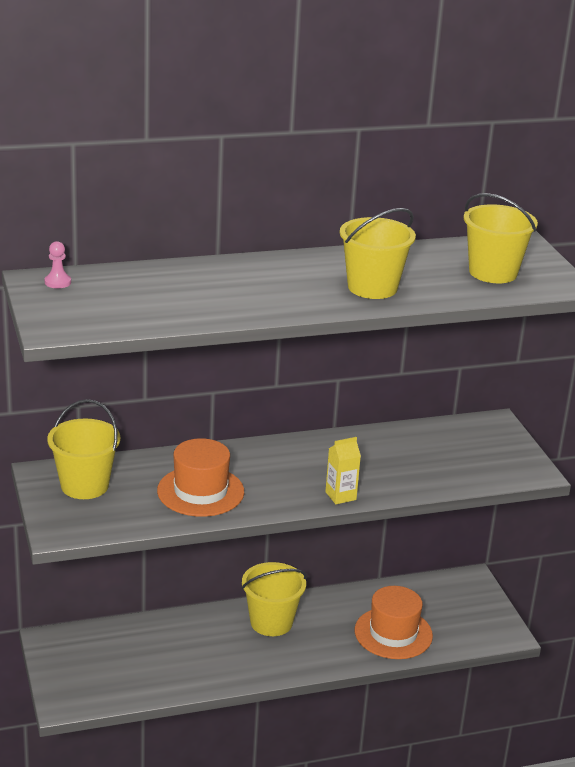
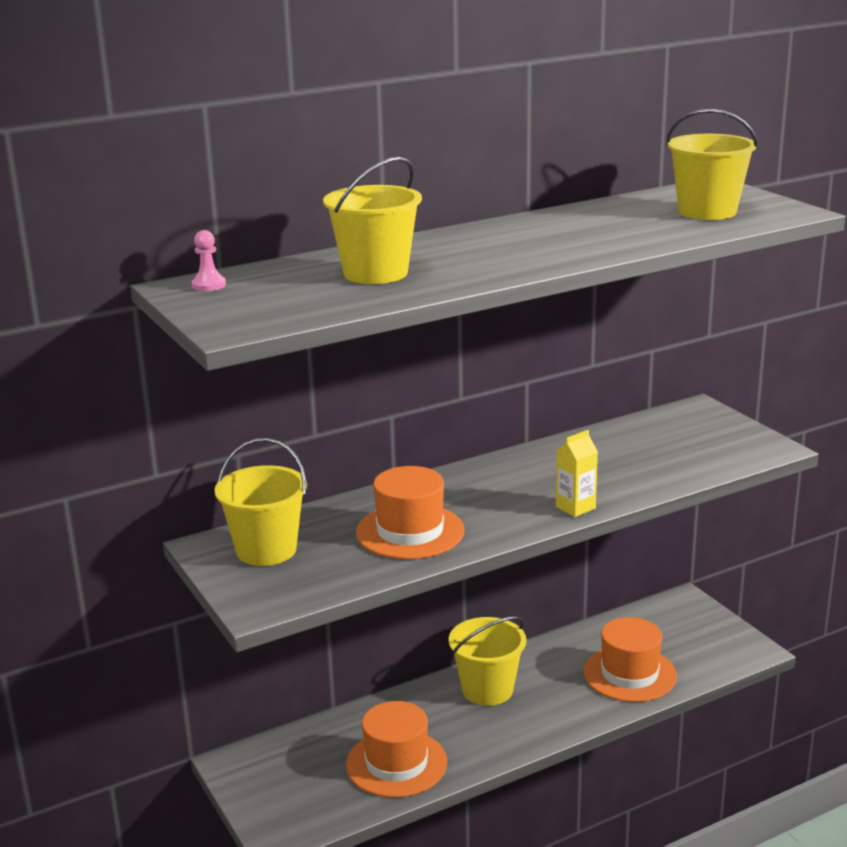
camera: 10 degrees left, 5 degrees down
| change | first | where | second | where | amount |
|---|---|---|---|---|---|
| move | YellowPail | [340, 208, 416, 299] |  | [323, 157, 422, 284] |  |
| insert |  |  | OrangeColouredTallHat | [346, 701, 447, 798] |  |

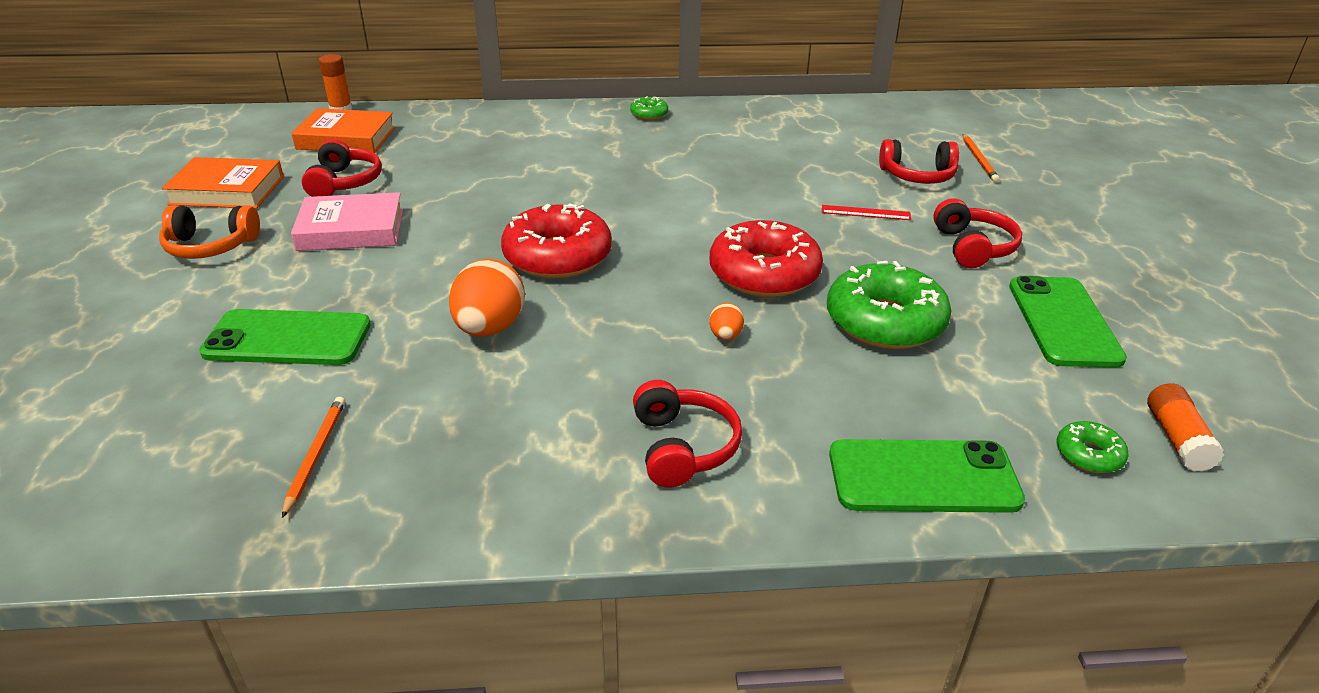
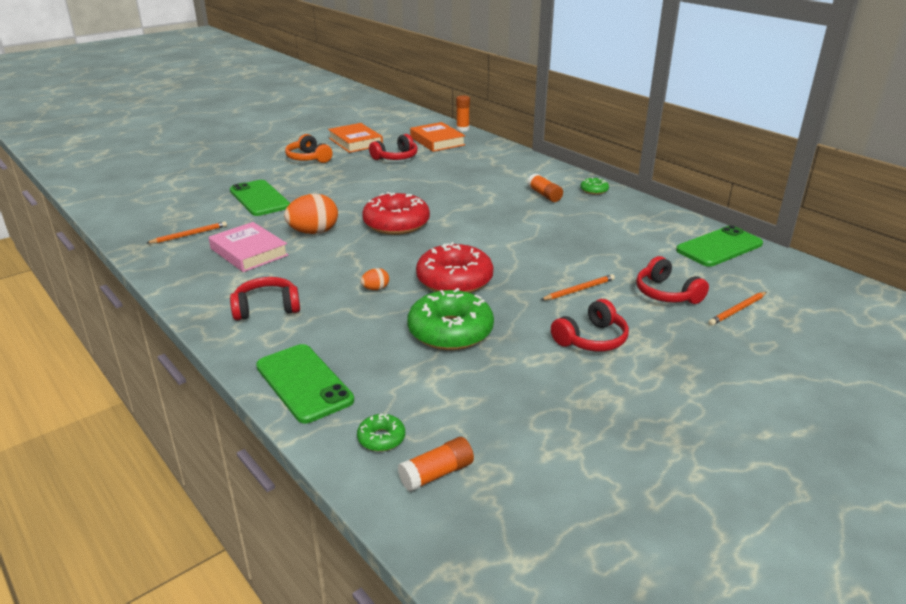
camera: 55 degrees right, 5 degrees down
| change | first | where | second | where | amount |
|---|---|---|---|---|---|
| move | PinkBook | [291, 192, 403, 251] |  | [209, 222, 288, 272] |  |
| replace | CrimsonMeasuringStick | [822, 205, 911, 220] | OrangeColouredLeadPencil | [541, 274, 615, 300] |  |
| move | LeafGreenPhone | [1009, 276, 1127, 368] |  | [676, 225, 763, 267] |  |
| rotate | CrimsonHeadset | [633, 380, 742, 488] |  | [230, 277, 300, 320] | 150 degrees counterclockwise |
| insert |  |  | OrangeColouredGlueStick | [527, 173, 563, 202] |  |

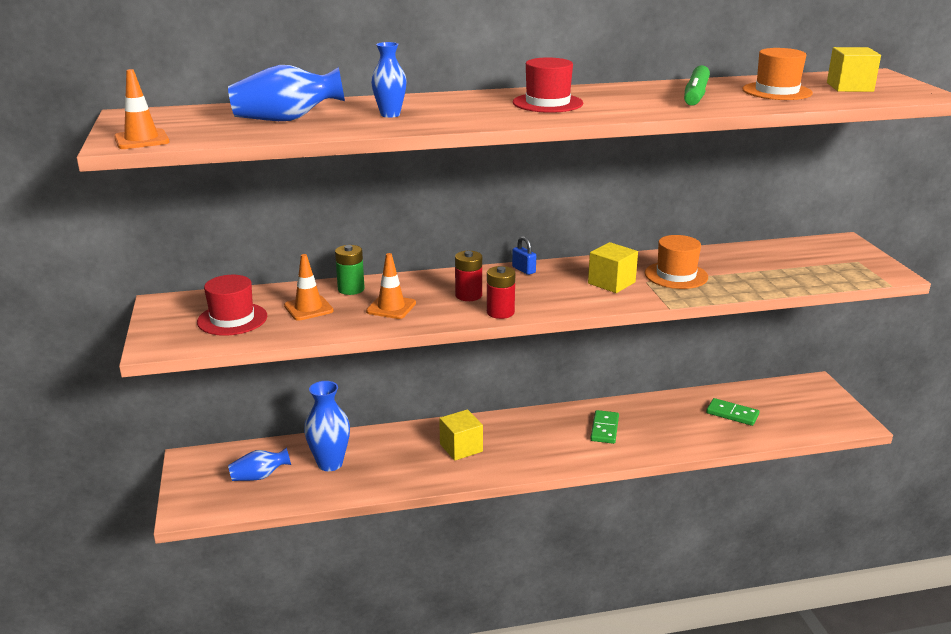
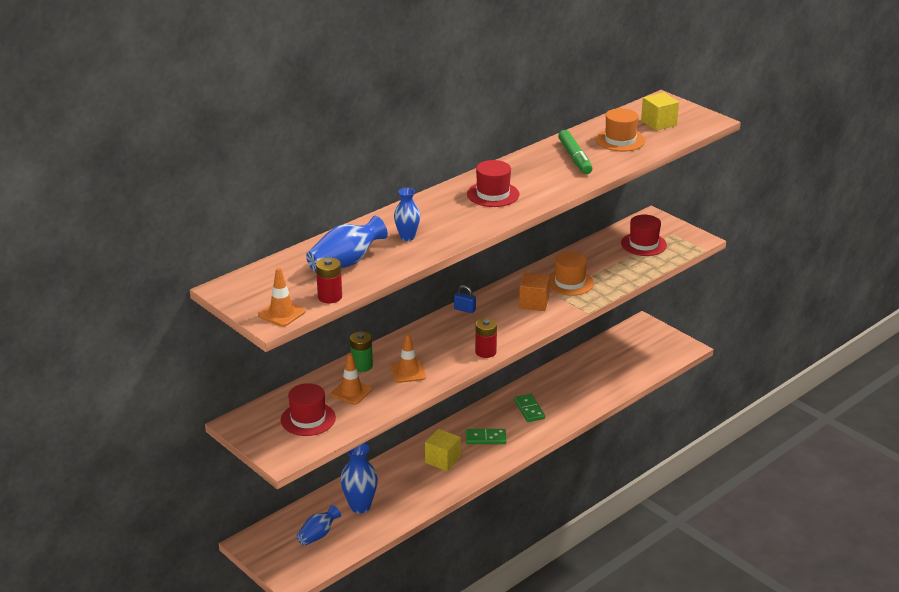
camera: 30 degrees left, 5 degrees up
| change | first | where | second | where | amount |
|---|---|---|---|---|---|
| recolor | YellowCube | [588, 242, 638, 293] | OrangeColouredCube | [519, 273, 550, 311] |  |
| move | CrimsonAaBattery | [455, 251, 482, 301] |  | [316, 257, 342, 303] |  |
| move | LeafGreenDomino | [706, 398, 759, 426] |  | [466, 429, 506, 444] |  |
| insert |  |  | CrimsonTallHat | [621, 215, 667, 256] |  |

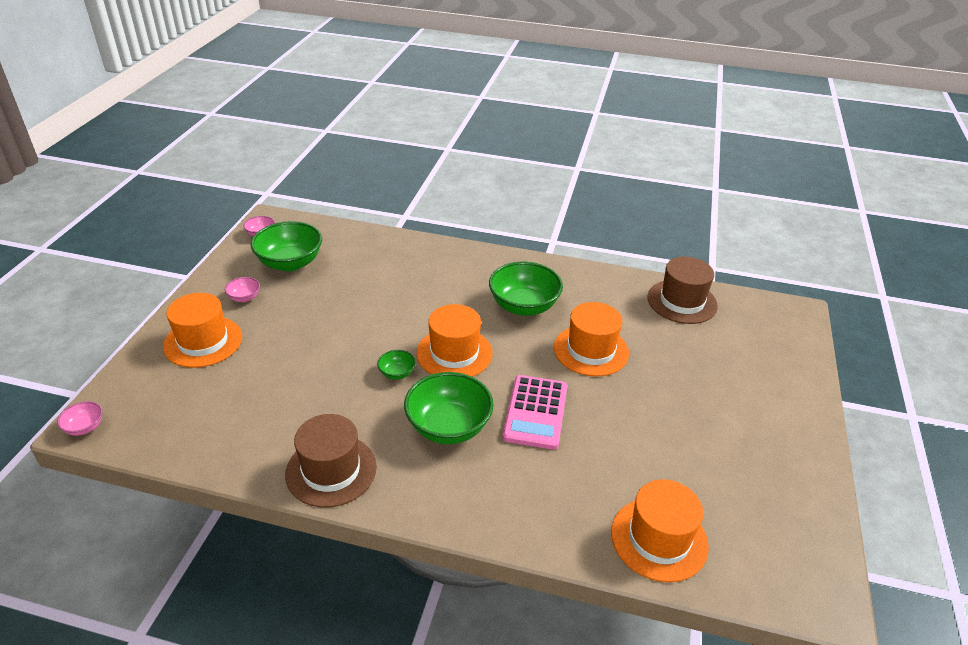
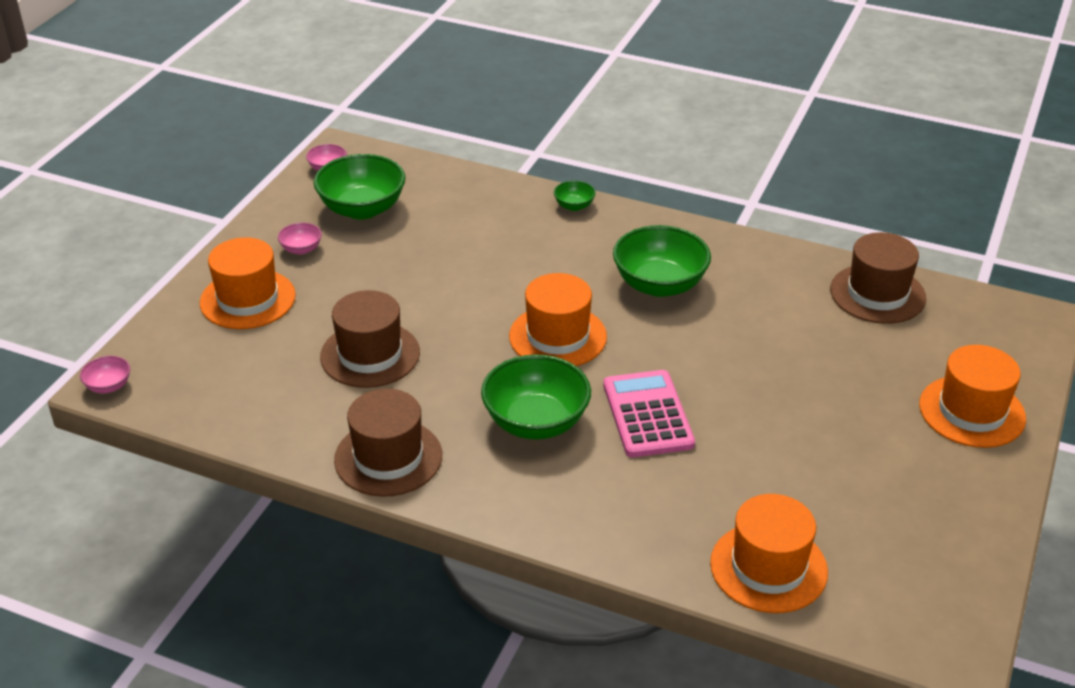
camera: 10 degrees right, 0 degrees up
| change | first | where | second | where | amount |
|---|---|---|---|---|---|
| move | OrangeColouredTallHat | [554, 302, 629, 377] |  | [919, 345, 1026, 448] |  |
| move | LeafGreenBowl | [377, 350, 416, 380] |  | [554, 181, 596, 211] |  |
| rotate | PinkAddingMachine | [502, 375, 567, 450] |  | [603, 370, 695, 457] | 150 degrees clockwise |
| insert |  |  | RussetTallHat | [320, 290, 420, 388] |  |

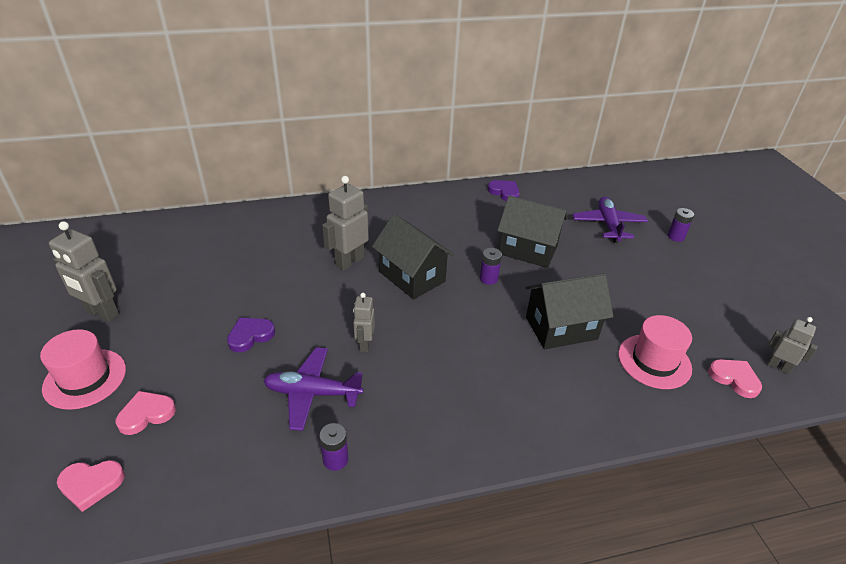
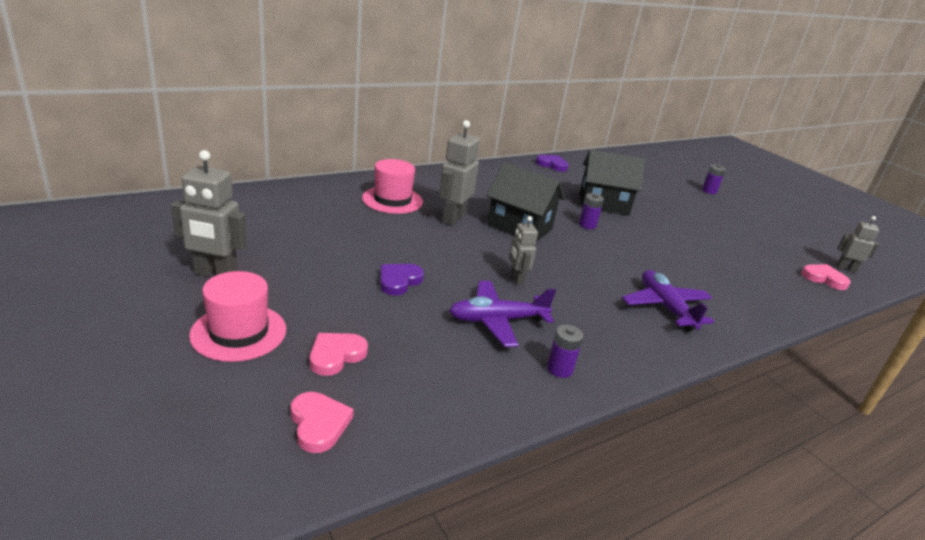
camera: 20 degrees left, 10 degrees down
| change | first | where | second | where | amount |
|---|---|---|---|---|---|
| move | RoyalPurpleToyPlane | [572, 197, 648, 243] |  | [622, 270, 714, 332] |  |
| delete | EbonyHouse | [525, 273, 613, 349] |  |  |  |
| move | PinkTallHat | [618, 315, 692, 389] |  | [362, 159, 423, 214] |  |
| rotate | PinkHeart | [57, 460, 125, 512] |  | [291, 392, 354, 453] | 90 degrees counterclockwise |

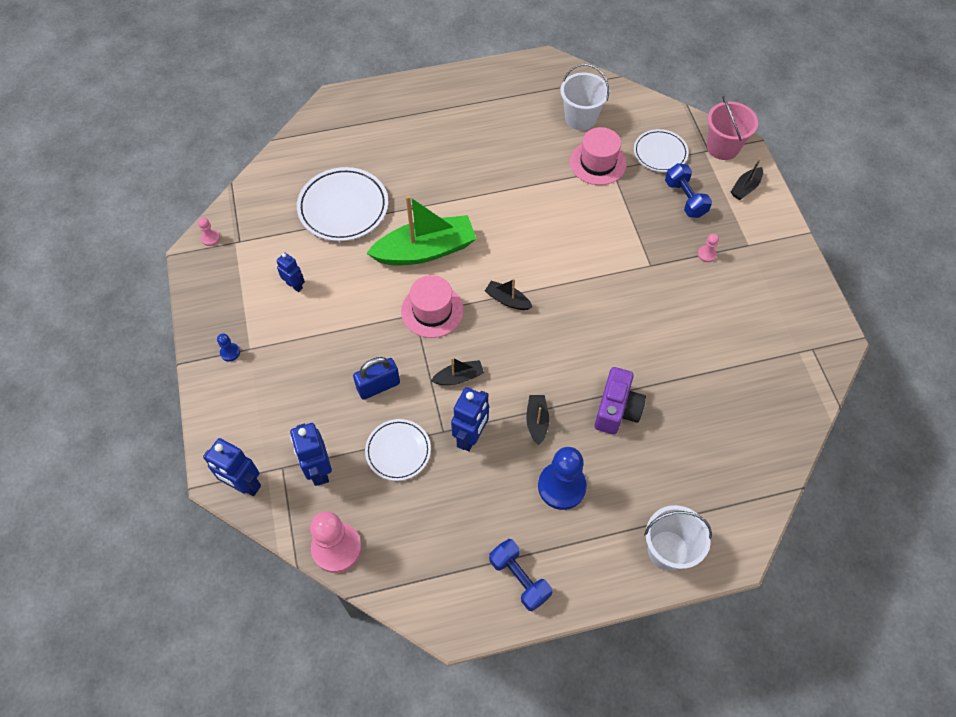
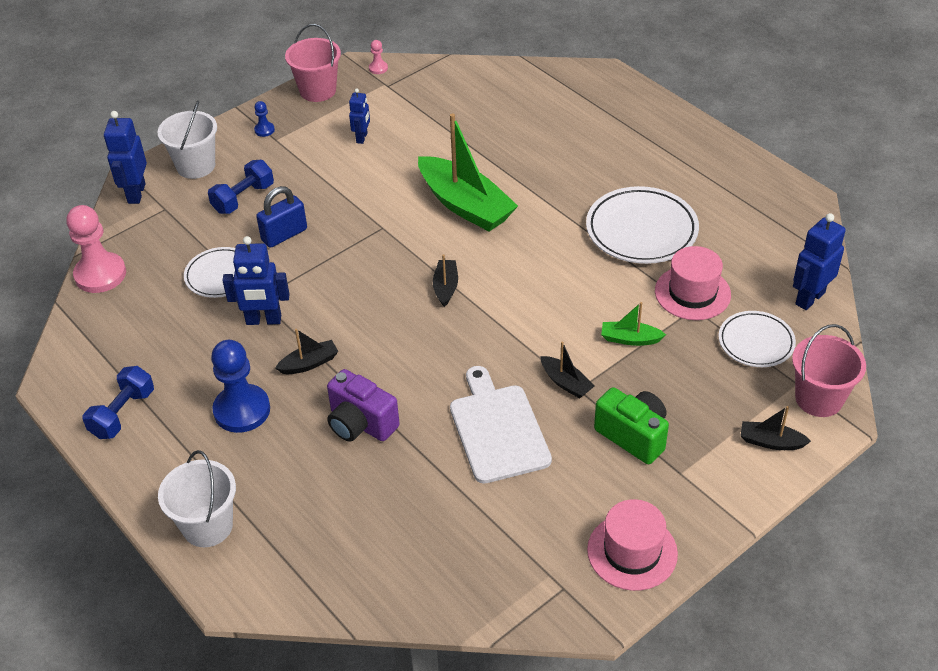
camera: 65 degrees right, 15 degrees down
| change | first | where | second | where | amount |
|---|---|---|---|---|---|
| move | PureWhitePail | [560, 64, 609, 130] |  | [158, 100, 217, 179] |  |
| move | RoyalBlueDumbbell | [665, 163, 712, 218] |  | [208, 160, 274, 214] |  |
| move | PureWhiteFlatDish | [297, 167, 388, 241] |  | [586, 186, 699, 264] |  |
| replace | PinkGamePawn | [698, 234, 719, 262] | LeafGreenCamera | [594, 387, 669, 464] |  |
| move | PinkTallHat | [401, 275, 464, 338] |  | [587, 499, 678, 591] |  |
| rotate | RoyalBluePadlock | [353, 357, 400, 400] |  | [256, 186, 307, 248] | 75 degrees counterclockwise |
| move | EbonyToyBoat | [431, 357, 484, 385] |  | [540, 341, 595, 399] |  |
| rotate | RoyalPurpleCamera | [594, 367, 646, 435] |  | [327, 369, 400, 442] | 45 degrees clockwise |
| move | RoyalBlueToyRobot | [290, 423, 332, 486] |  | [793, 213, 846, 310] |  |
| insert |  |  | PinkPail | [285, 24, 341, 102] |  |
| insert |  |  | LeafGreenToyBoat | [601, 302, 666, 346] |  |
| insert |  |  | PureWhiteChoppingBoard | [450, 366, 552, 484] |  |

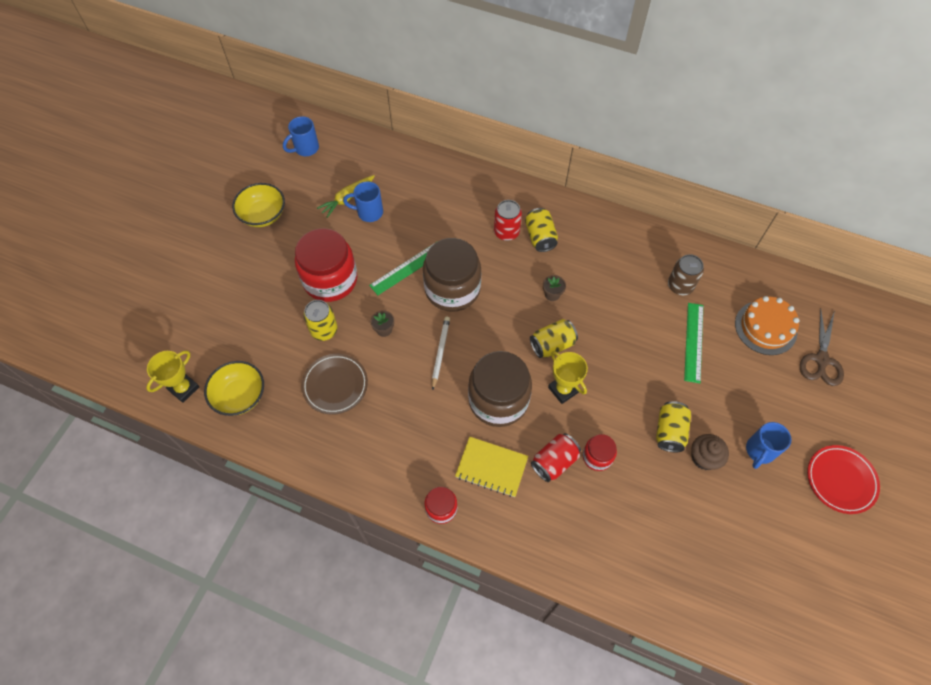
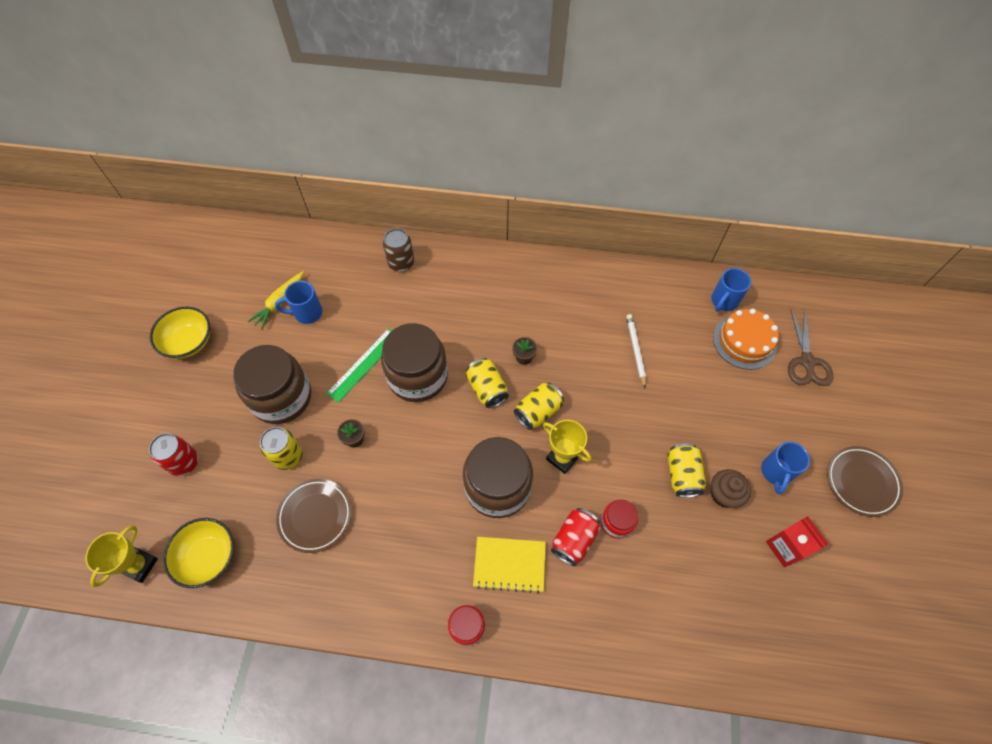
camera: 15 degrees left, 0 degrees up
| change | first | where | second | where | amount |
|---|---|---|---|---|---|
| move | RoyalBlueMug | [283, 116, 319, 156] |  | [711, 268, 751, 311] |  |
| move | CrimsonCan | [494, 200, 522, 241] |  | [149, 433, 198, 476] |  |
| move | YellowCan | [525, 208, 558, 252] |  | [466, 358, 509, 408] |  |
| recolor | CrimsonPreserveJar | [295, 228, 357, 302] | RussetPreserveJar | [233, 345, 311, 424] |  |
| move | RussetCan | [668, 254, 704, 295] |  | [383, 228, 414, 272] |  |
| delete | LeafGreenMeasuringStick | [684, 303, 703, 383] |  |  |  |
| move | PureWhiteLeadPencil | [432, 317, 450, 391] |  | [626, 314, 646, 388] |  |
| recolor | CrimsonFlatDish | [807, 445, 880, 514] | RussetFlatDish | [827, 446, 903, 517] |  |
| insert |  |  | CrimsonMilkCarton | [766, 516, 828, 567] |  |

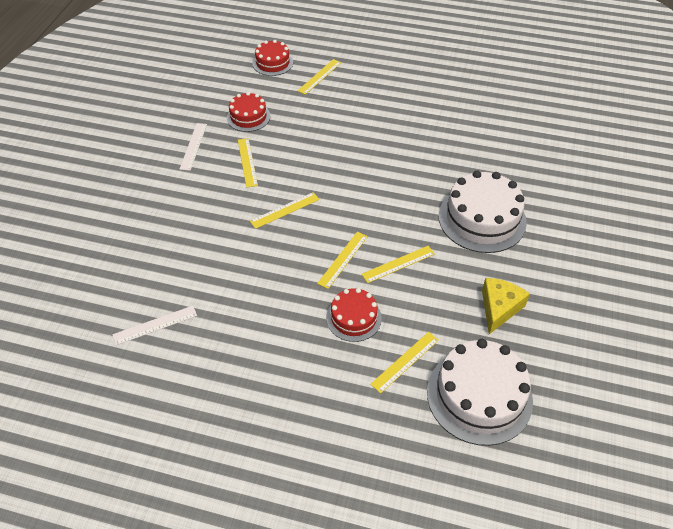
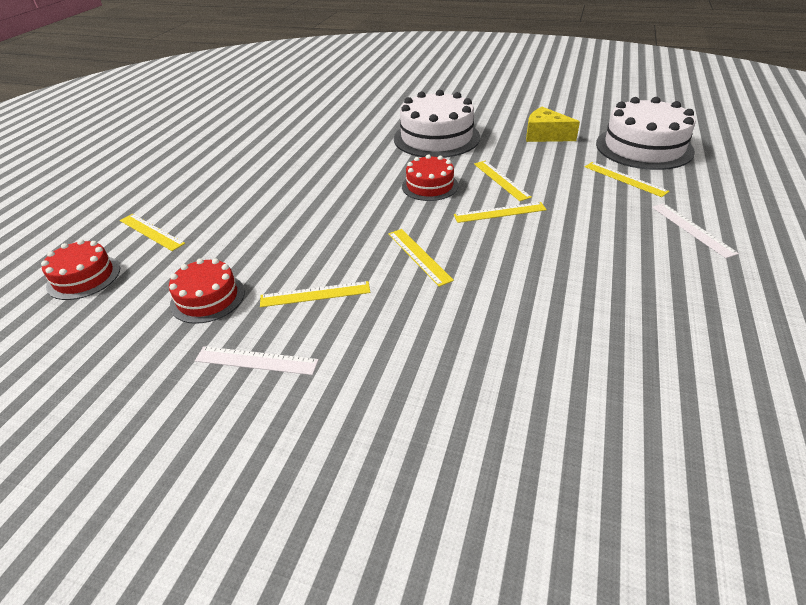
camera: 85 degrees left, 10 degrees down
| change | first | where | second | where | amount |
|---|---|---|---|---|---|
| rotate | YellowMeasuringStick | [317, 232, 368, 289] |  | [454, 202, 547, 223] | 45 degrees counterclockwise |
| move | CrimsonLayerCake | [326, 288, 382, 342] |  | [402, 154, 458, 201] |  |
| move | PureWhiteMeasuringStick | [112, 306, 197, 345] |  | [652, 203, 739, 258] |  |

